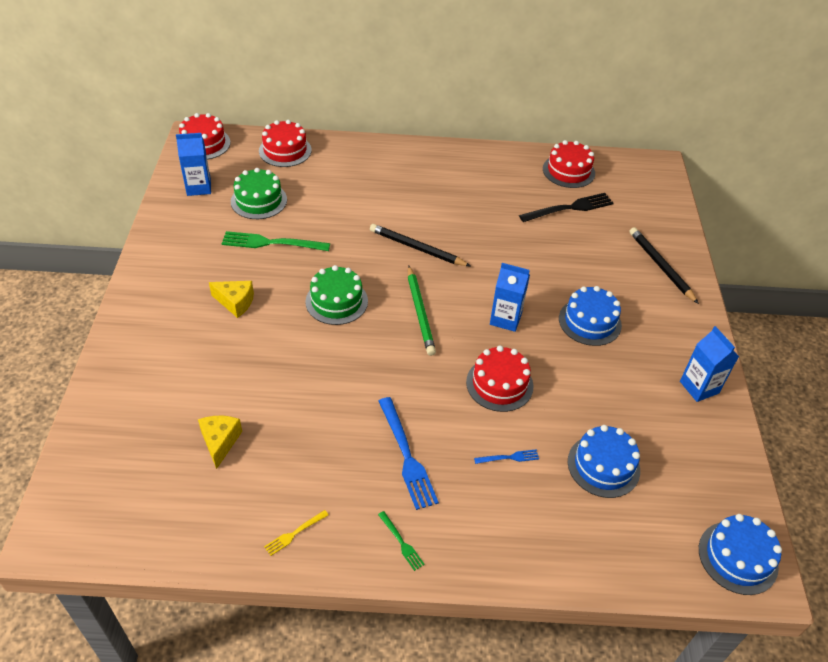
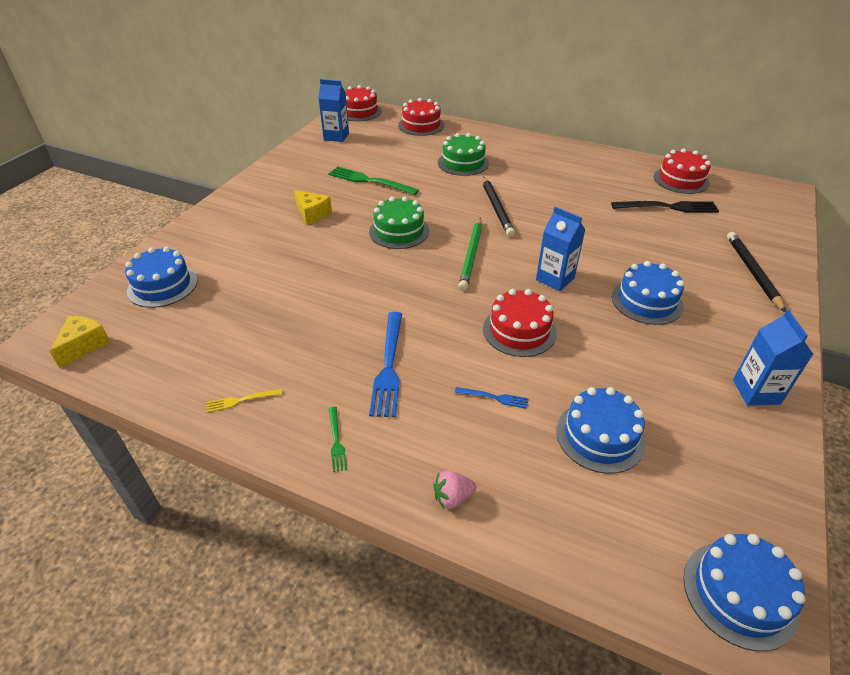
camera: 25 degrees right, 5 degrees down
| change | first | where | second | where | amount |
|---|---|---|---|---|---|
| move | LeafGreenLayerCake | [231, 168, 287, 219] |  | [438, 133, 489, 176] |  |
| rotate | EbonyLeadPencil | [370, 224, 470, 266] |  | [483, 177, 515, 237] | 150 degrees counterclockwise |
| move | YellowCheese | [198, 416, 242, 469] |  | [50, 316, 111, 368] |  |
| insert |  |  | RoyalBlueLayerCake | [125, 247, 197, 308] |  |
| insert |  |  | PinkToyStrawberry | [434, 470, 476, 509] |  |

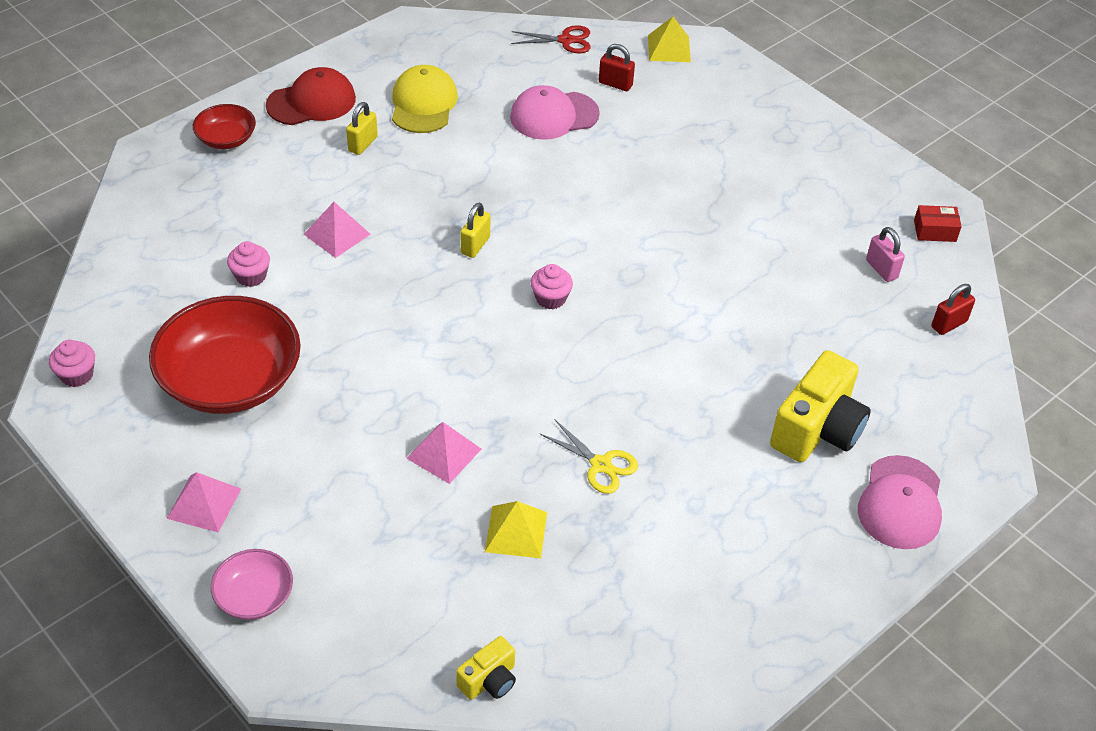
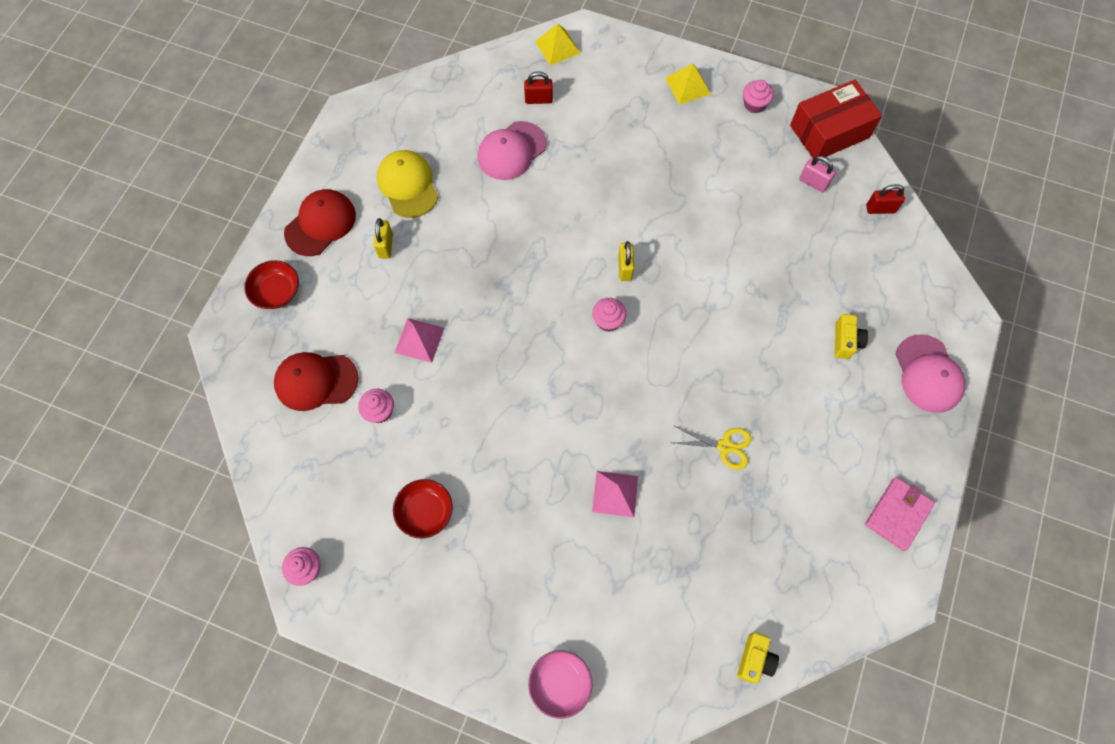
camera: 25 degrees left, 20 degrees up
| change | first | where | second | where | amount |
|---|---|---|---|---|---|
| delete | CrimsonScissors | [511, 25, 591, 53] |  |  |  |
| move | YellowPadlock | [461, 203, 490, 258] |  | [618, 241, 634, 281] |  |
| resize | CrimsonBox | [914, 205, 962, 242] |  | [790, 80, 882, 159] | x2.16 |
| rotate | CrimsonPadlock | [931, 284, 975, 335] |  | [866, 184, 905, 214] | 60 degrees clockwise |
| resize | CrimsonBowl | [149, 296, 301, 414] |  | [393, 479, 453, 539] | x0.49 |
| resize | YellowCamera | [770, 350, 871, 462] |  | [835, 314, 868, 359] | x0.51 |
| delete | PinkSolidPyramid | [167, 472, 241, 532] |  |  |  |
| move | YellowSolidPyramid | [485, 501, 547, 558] |  | [665, 63, 711, 104] |  |
| insert |  |  | PinkMuffin | [743, 80, 774, 113] |  |
| insert |  |  | CrimsonPeakedCap | [274, 352, 359, 411] |  |
| insert |  |  | PinkBillfold | [865, 477, 935, 551] |  |

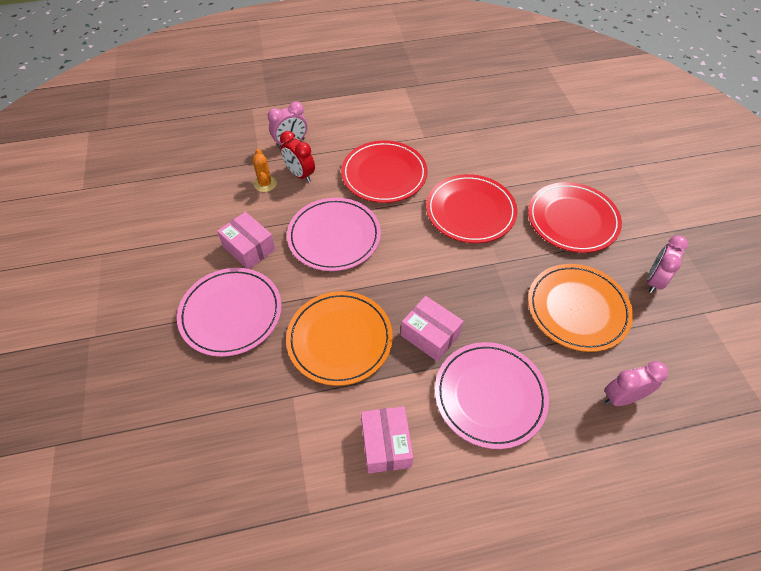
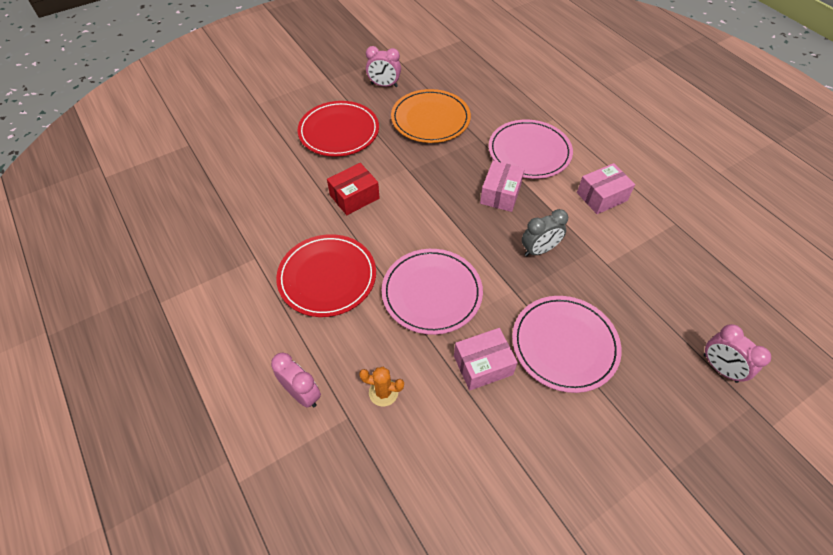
camera: 110 degrees left, 0 degrees up
| change | first | where | second | where | amount |
|---|---|---|---|---|---|
| delete | CrimsonBedsideClock | [280, 131, 315, 182] |  |  |  |
| rotate | OrangeColouredSaguaroCactus | [253, 149, 277, 192] |  | [359, 367, 404, 407] | 45 degrees clockwise |
| replace | CrimsonFlatDish | [426, 174, 517, 243] | CrimsonBox | [327, 163, 380, 215] |  |
| rotate | PinkBox | [217, 212, 276, 269] |  | [454, 328, 518, 390] | 45 degrees clockwise |
| replace | OrangeColouredFlatDish | [286, 291, 393, 386] | AshGreyBedsideClock | [522, 209, 568, 256] |  |
| move | PinkBedsideClock | [605, 361, 668, 406] |  | [704, 324, 771, 383] |  |

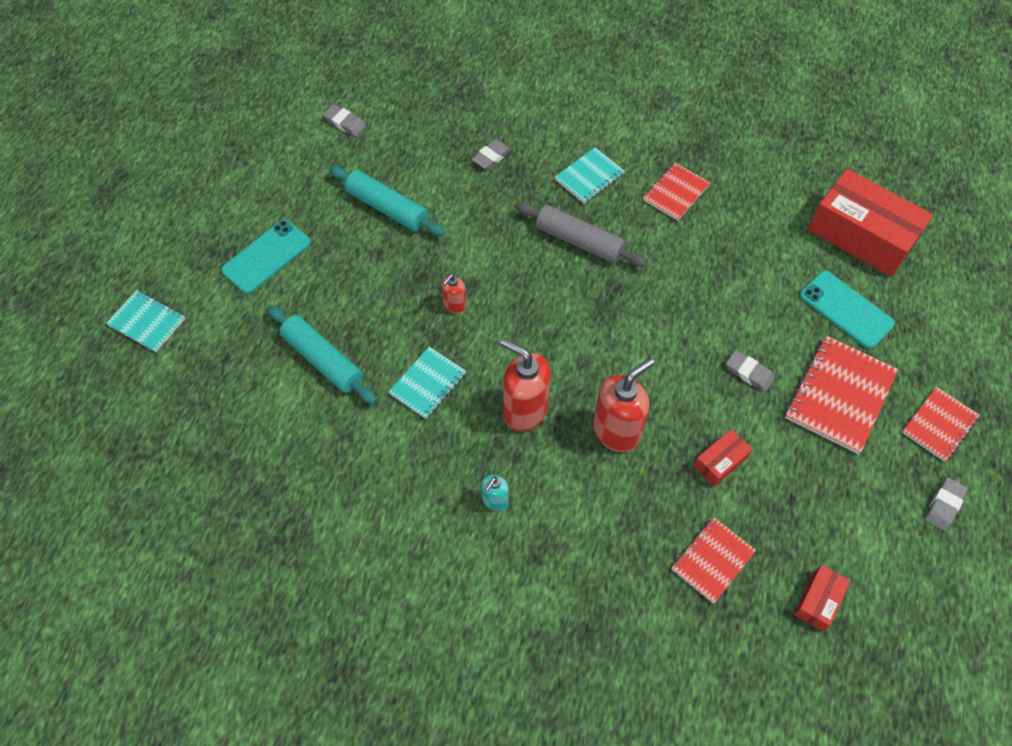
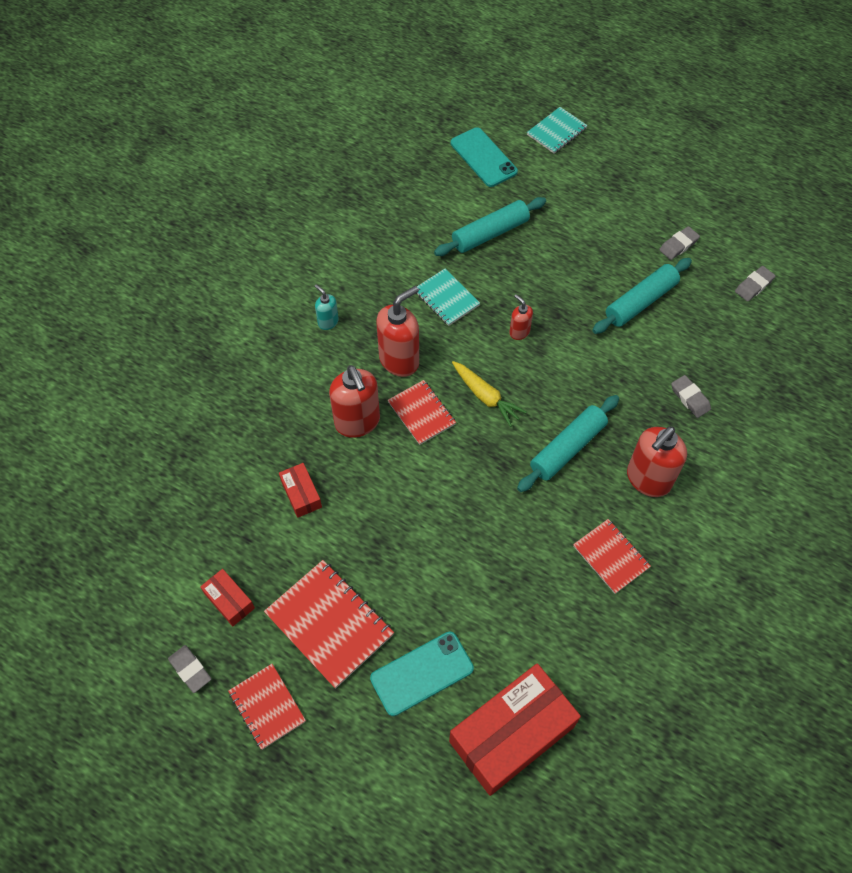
camera: 105 degrees right, 0 degrees up
| change | first | where | second | where | amount |
|---|---|---|---|---|---|
| replace | TurquoiseNotepad | [555, 147, 625, 203] | CrimsonSoapPump | [627, 426, 687, 497] |  |
| recolor | AshGreyDoughRoller | [515, 202, 648, 267] | TurquoiseDoughRoller | [517, 395, 619, 492] |  |
| move | TurquoisePhone | [221, 220, 311, 294] |  | [451, 127, 518, 187] |  |
| move | AshGreyGumEraser | [726, 350, 775, 392] |  | [659, 226, 700, 260] |  |
| move | CrimsonNotepad | [671, 517, 756, 604] |  | [388, 380, 456, 445] |  |
| move | CrimsonBox | [794, 565, 851, 631] |  | [200, 569, 255, 627] |  |
| insert |  |  | YellowRootVegetable | [452, 361, 527, 427] |  |

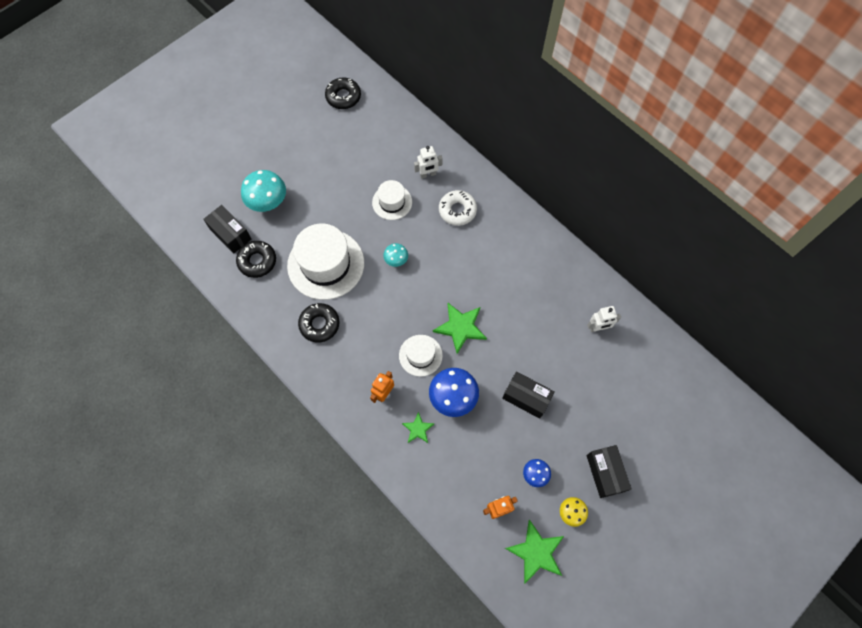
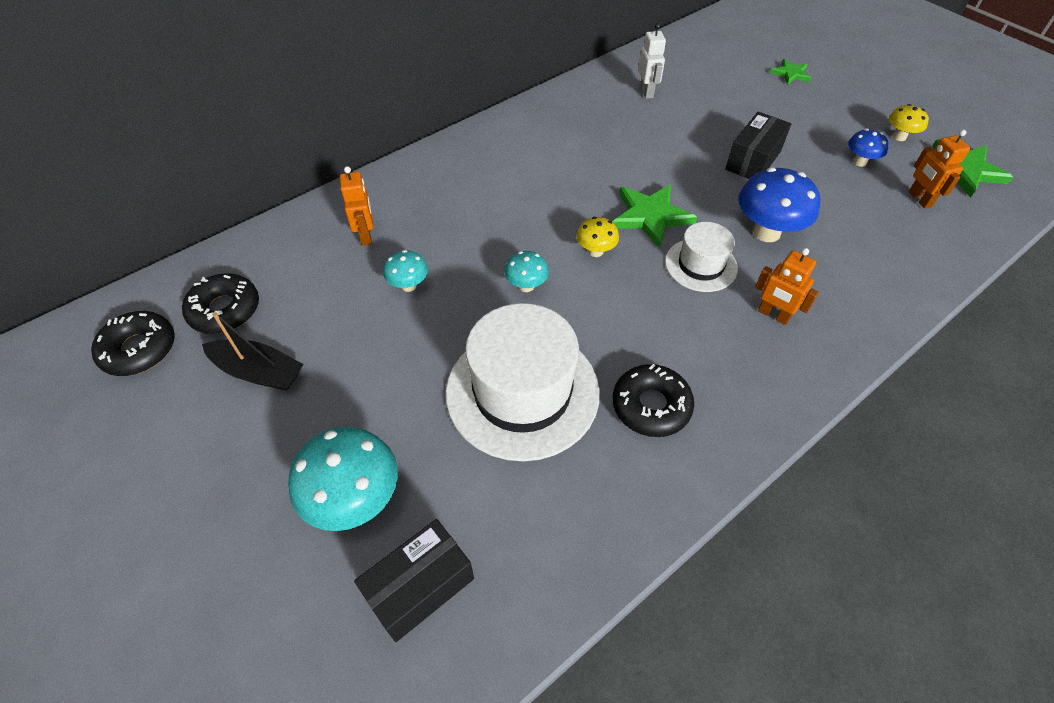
camera: 85 degrees left, 15 degrees down
| change | first | where | second | where | amount |
|---|---|---|---|---|---|
| recolor | PureWhiteToyRobot | [414, 146, 443, 179] | OrangeColouredToyRobot | [340, 166, 373, 246] |  |
| replace | PureWhiteTallHat | [372, 180, 412, 220] | TurquoiseFungus | [383, 250, 428, 292] |  |
| delete | PureWhiteDoughnut | [439, 190, 477, 226] |  |  |  |
| move | EbonyDoughnut | [236, 241, 276, 278] |  | [182, 273, 259, 334] |  |
| move | LeafGreenStarShape | [402, 412, 435, 443] |  | [770, 59, 811, 85] |  |
| delete | EbonyBox | [586, 445, 632, 498] |  |  |  |
| insert |  |  | YellowFungus | [576, 217, 619, 257] |  |
| insert |  |  | EbonyToyBoat | [202, 312, 303, 391] |  |

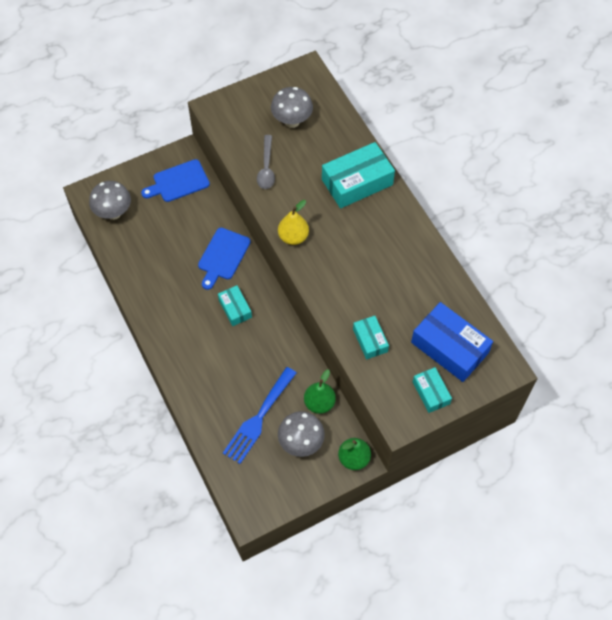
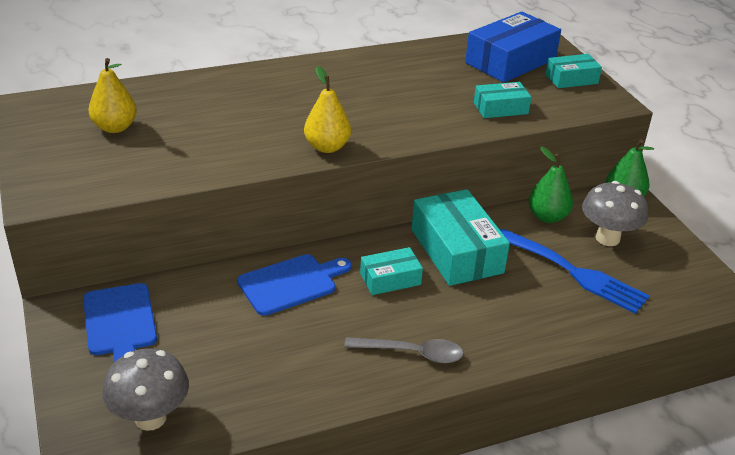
camera: 85 degrees left, 25 degrees down
| change | first | where | second | where | amount |
|---|---|---|---|---|---|
| replace | AshGreyFungus | [271, 87, 313, 128] | YellowToyPear | [89, 58, 137, 133] |  |
| move | AshGreyTablespoon | [257, 135, 275, 189] |  | [344, 337, 464, 363] |  |
| move | TurquoiseBox | [322, 142, 395, 208] |  | [411, 189, 510, 286] |  |
| rotate | RoyalBlueChoppingBoard | [198, 228, 251, 290] |  | [237, 254, 352, 316] | 60 degrees counterclockwise |

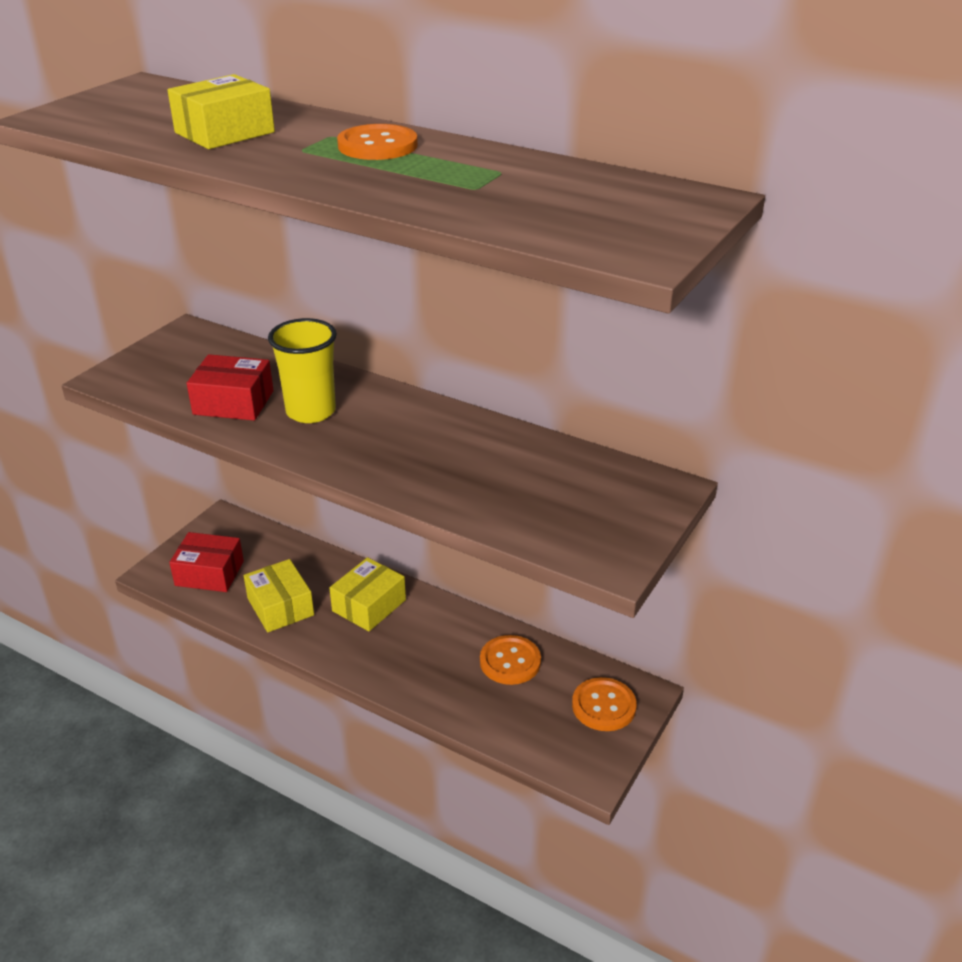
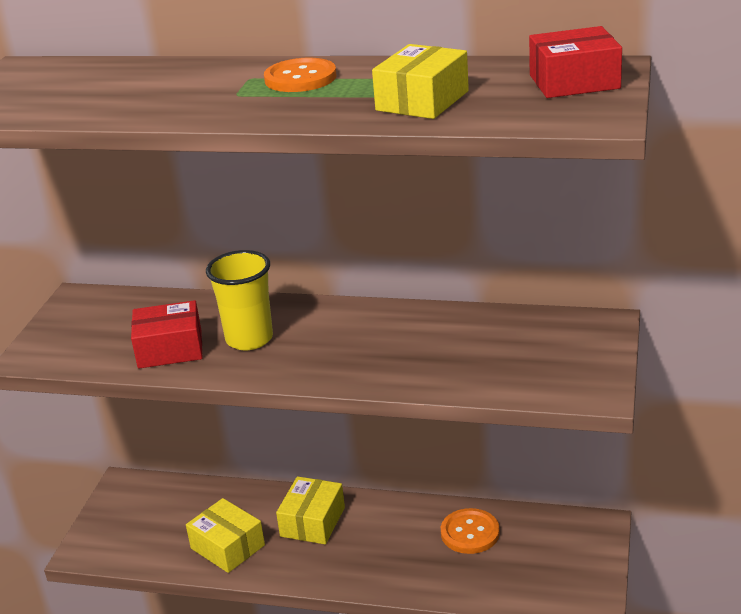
camera: 15 degrees left, 5 degrees down
| change | first | where | second | where | amount |
|---|---|---|---|---|---|
| move | YellowBox | [167, 74, 275, 149] |  | [372, 44, 469, 119] |  |
| move | CrimsonBox | [169, 532, 244, 592] |  | [529, 26, 622, 98] |  |
| delete | OrangeColouredButton | [572, 677, 637, 731] |  |  |  |

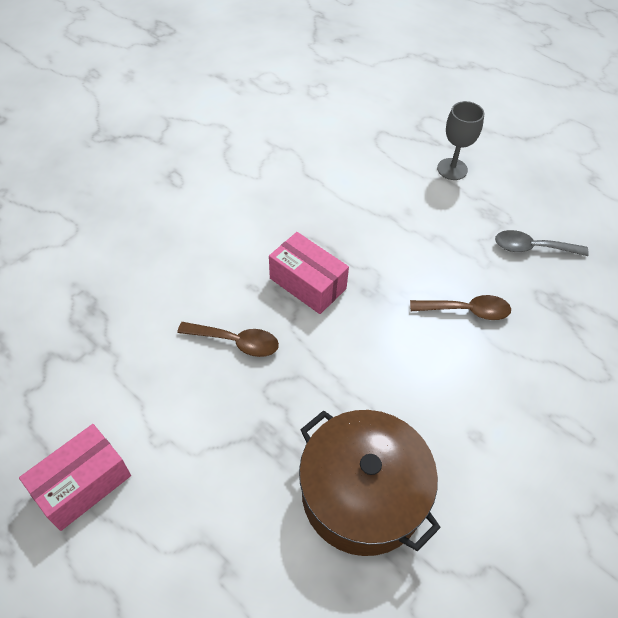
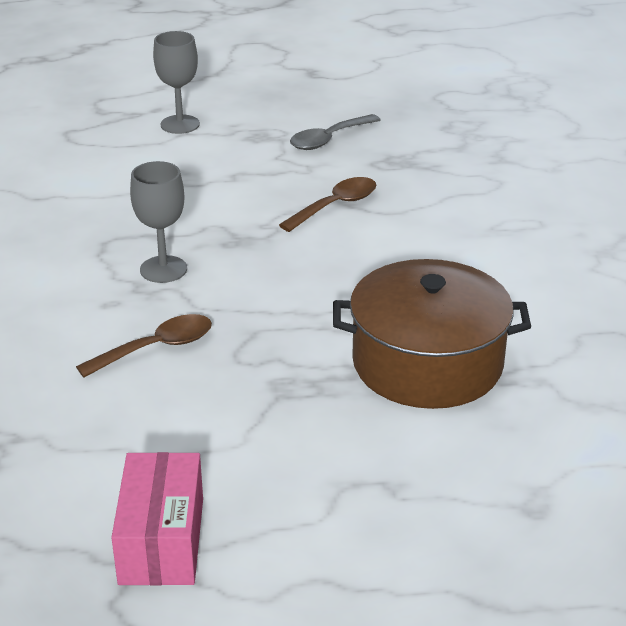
camera: 45 degrees left, 20 degrees down
| change | first | where | second | where | amount |
|---|---|---|---|---|---|
| replace | PinkBox | [269, 232, 349, 314] | AshGreyGoblet | [130, 161, 187, 283] |  |

